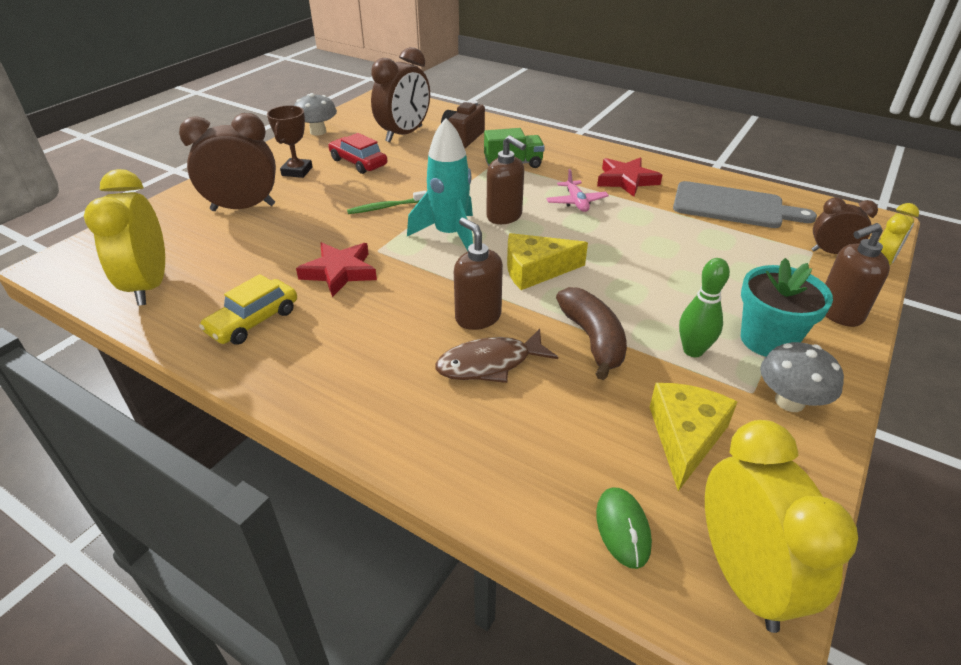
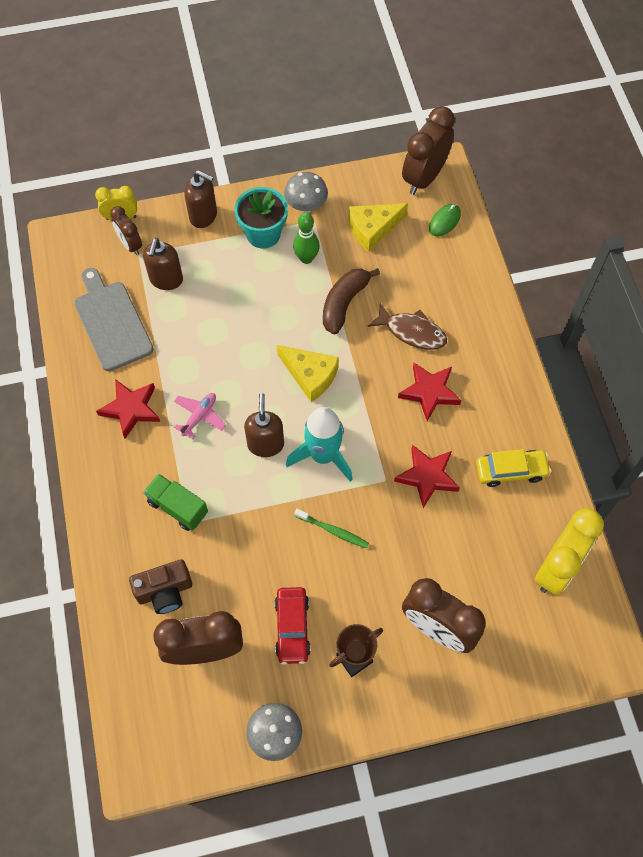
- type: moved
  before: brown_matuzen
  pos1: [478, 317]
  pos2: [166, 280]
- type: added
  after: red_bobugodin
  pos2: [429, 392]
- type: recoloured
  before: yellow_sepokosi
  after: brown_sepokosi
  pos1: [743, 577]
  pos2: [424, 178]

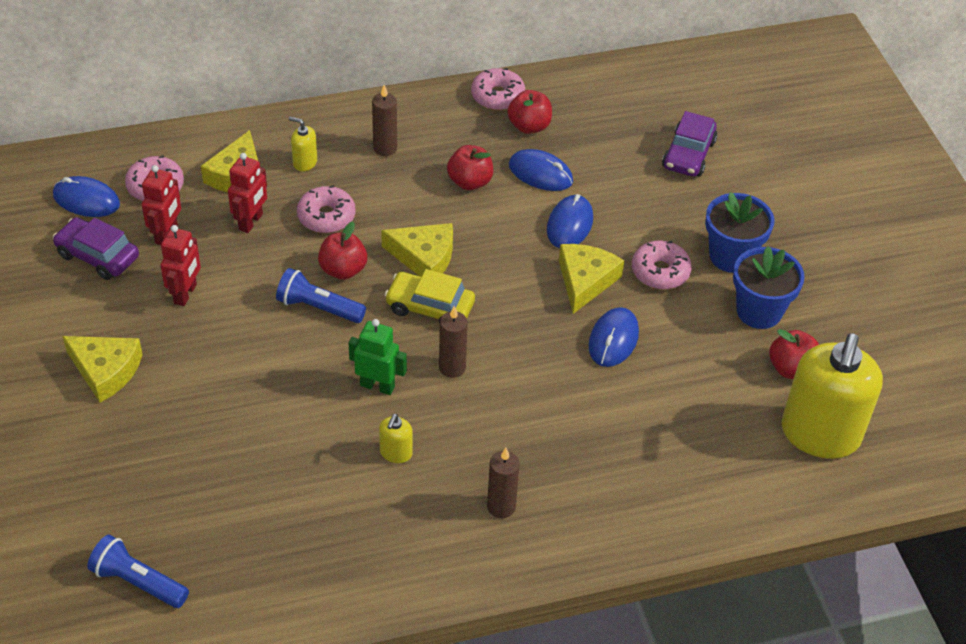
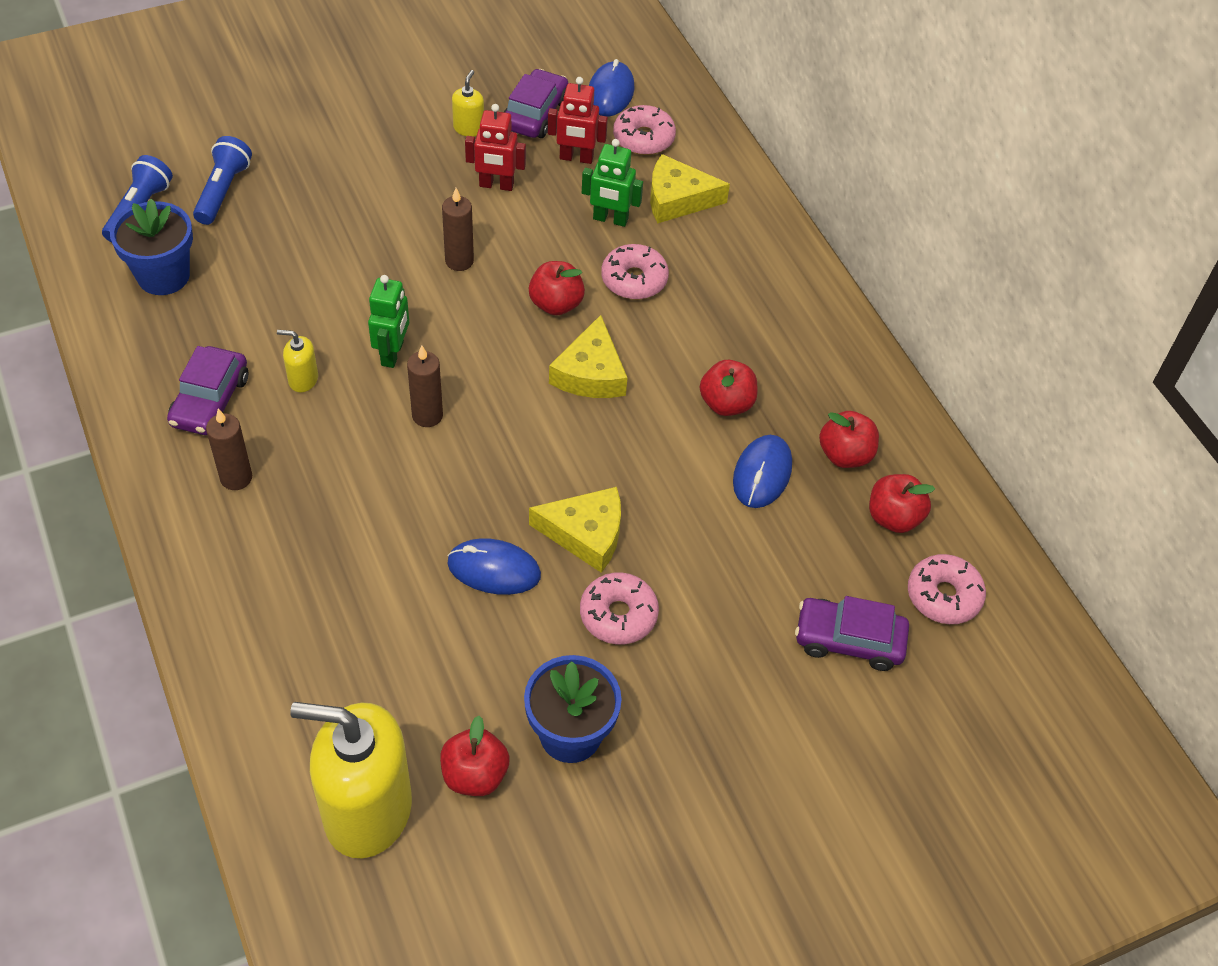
- type: moved
  before: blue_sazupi
  pos1: [731, 256]
  pos2: [163, 276]
- type: added
  after: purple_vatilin
  pos2: [210, 401]
- type: moved
  before: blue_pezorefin
  pos1: [318, 308]
  pos2: [223, 191]
- type: moved
  before: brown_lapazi
  pos1: [385, 148]
  pos2: [459, 261]
- type: moved
  before: yellow_matuzen
  pos1: [305, 162]
  pos2: [469, 128]
- type: recoloured
  before: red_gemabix
  after: green_gemabix
  pos1: [251, 222]
  pos2: [610, 219]
- type: added
  after: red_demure
  pos2: [894, 517]
- type: moved
  before: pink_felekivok
  pos1: [497, 96]
  pos2: [943, 596]
- type: removed
  before: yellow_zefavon
  pos1: [106, 371]
- type: removed
  before: yellow_vatilin
  pos1: [430, 307]
- type: removed
  before: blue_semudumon
  pos1: [570, 224]

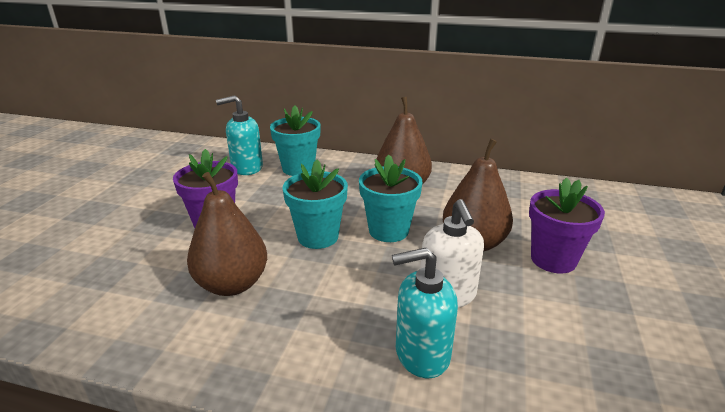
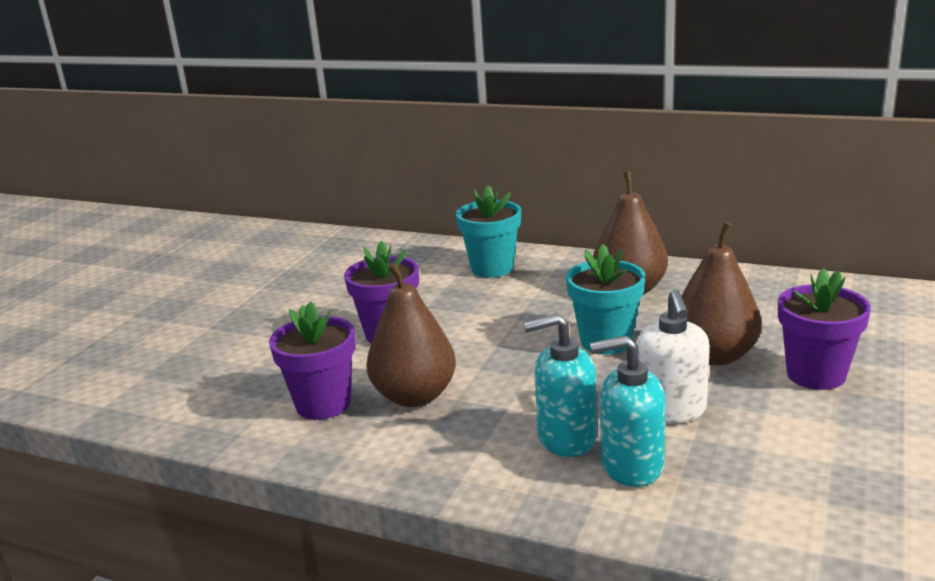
- type: added
  after: purple_sazupi
  pos2: [323, 404]
- type: moved
  before: turquoise_matuzen
  pos1: [247, 168]
  pos2: [566, 438]
- type: removed
  before: turquoise_sazupi
  pos1: [318, 237]

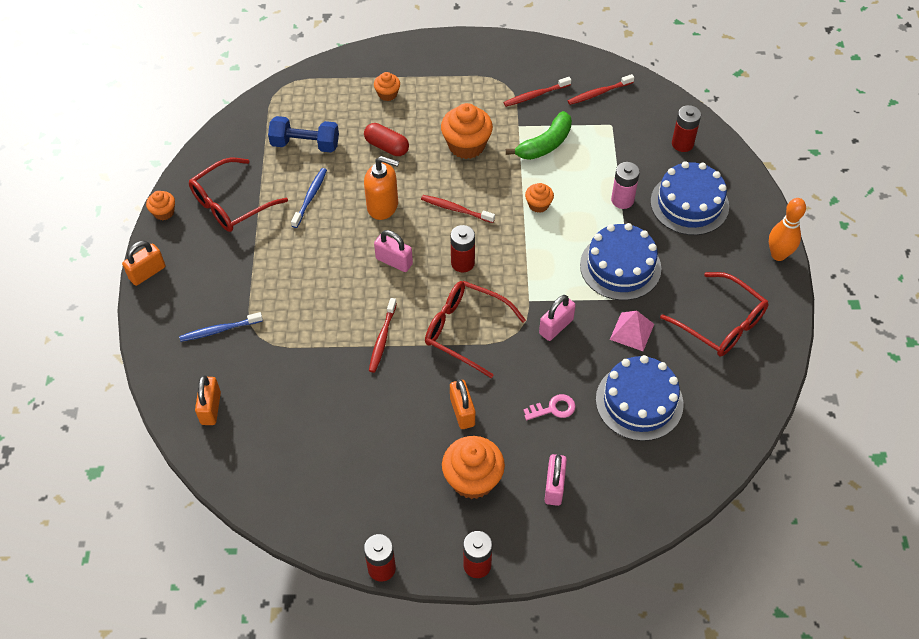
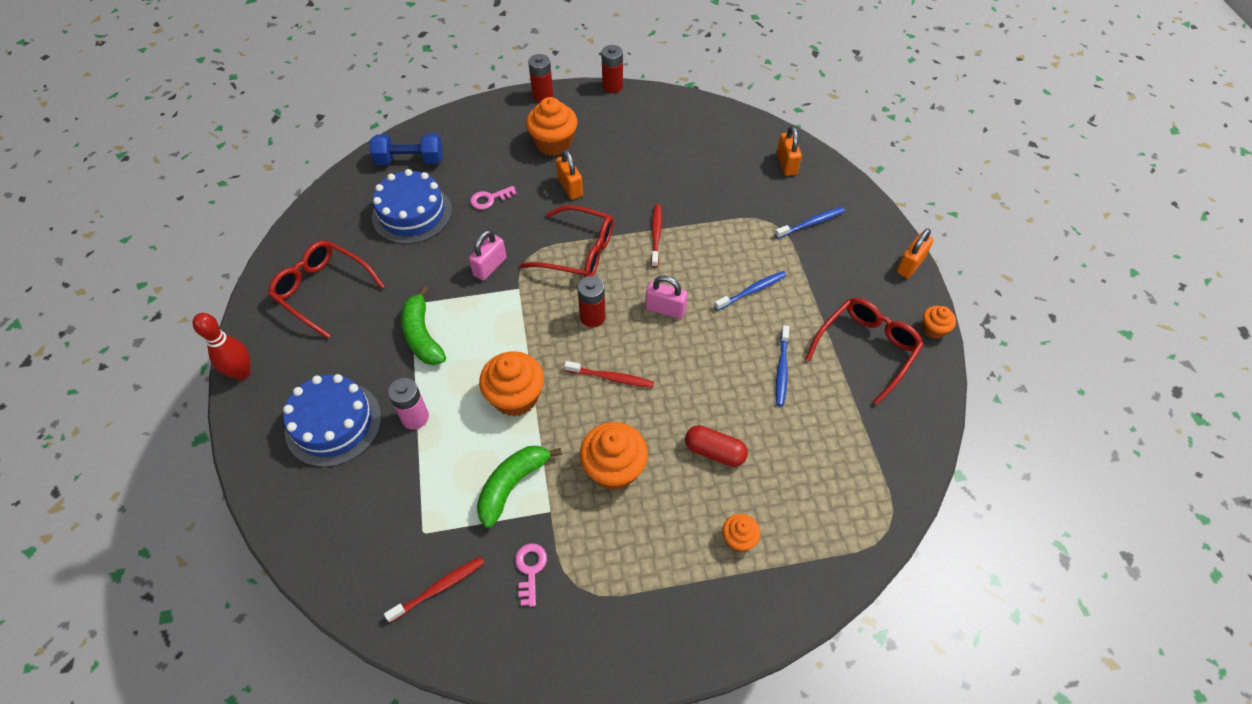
- type: recoloured
  before: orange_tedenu
  after: red_tedenu
  pos1: [778, 255]
  pos2: [242, 373]
- type: moved
  before: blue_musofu
  pos1: [305, 144]
  pos2: [410, 160]
- type: replaced
  before: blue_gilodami
  after: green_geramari
  pos1: [620, 266]
  pos2: [422, 335]
- type: resized
  before: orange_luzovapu
  pos1: [538, 205]
  pos2: [515, 397]
  scale: 1.86
- type: replaced
  before: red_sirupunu
  after: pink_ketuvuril
  pos1: [536, 95]
  pos2: [530, 570]
- type: added
  after: blue_sirupunu
  pos2: [751, 291]
- type: removed
  before: orange_matuzen
  pos1: [383, 206]
- type: removed
  before: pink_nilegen
  pos1: [554, 487]
- type: removed
  before: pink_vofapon
  pos1: [632, 331]
- type: removed
  before: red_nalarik
  pos1: [682, 144]

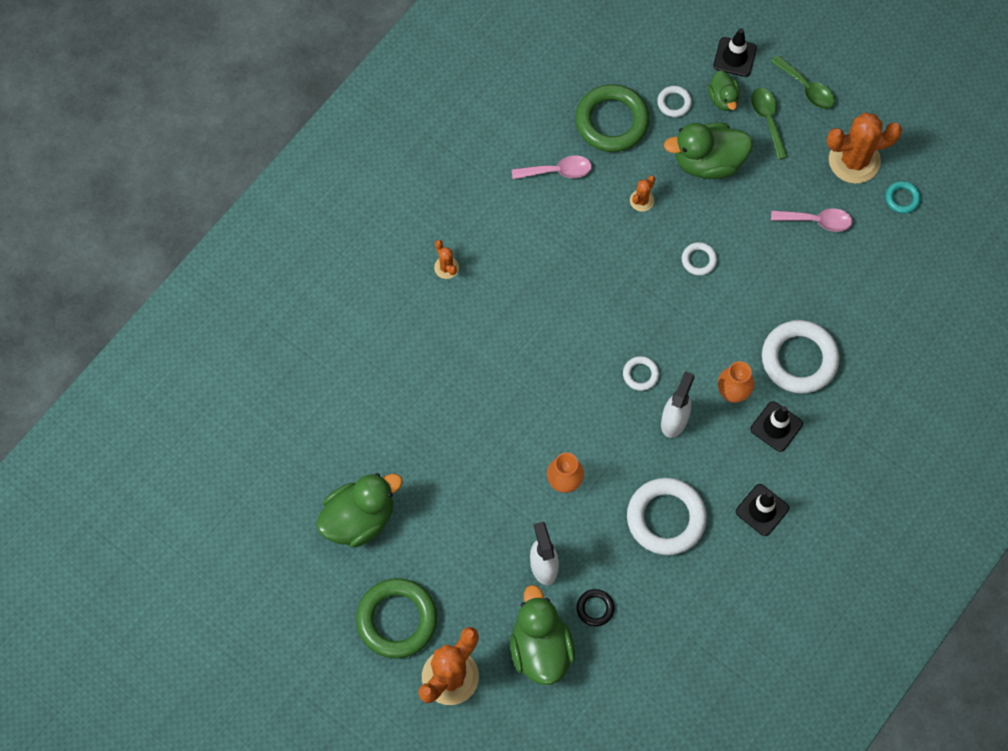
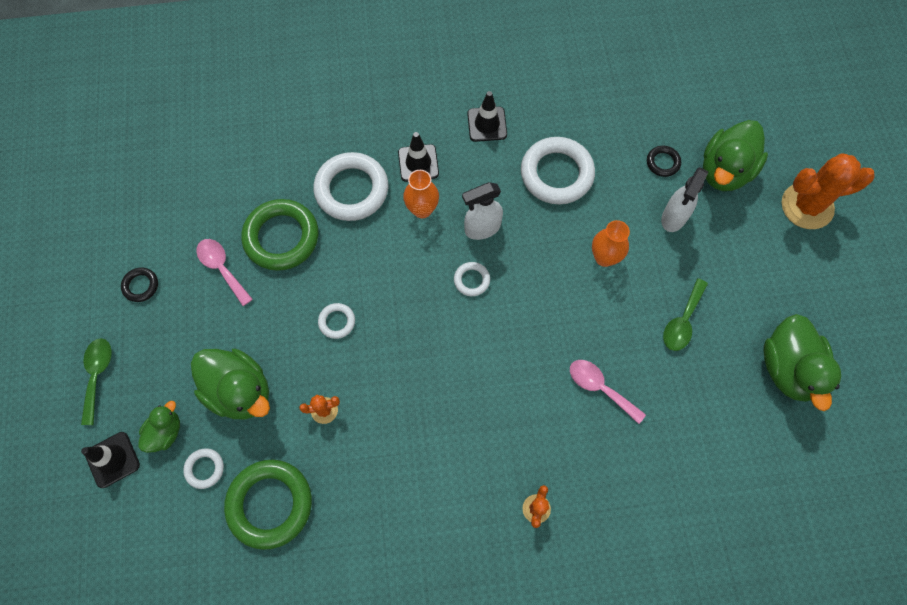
- type: replaced
  before: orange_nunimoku
  after: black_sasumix
  pos1: [854, 160]
  pos2: [141, 286]
- type: moved
  before: green_sasumix
  pos1: [397, 619]
  pos2: [281, 237]
- type: moved
  before: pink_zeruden
  pos1: [557, 171]
  pos2: [600, 388]
- type: moved
  before: green_zeruden
  pos1: [768, 119]
  pos2: [682, 321]
- type: turned
  before: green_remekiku
  pos1: [359, 518]
  pos2: [788, 368]
  turn: -105
- type: removed
  before: turquoise_sasumix
  pos1: [902, 198]

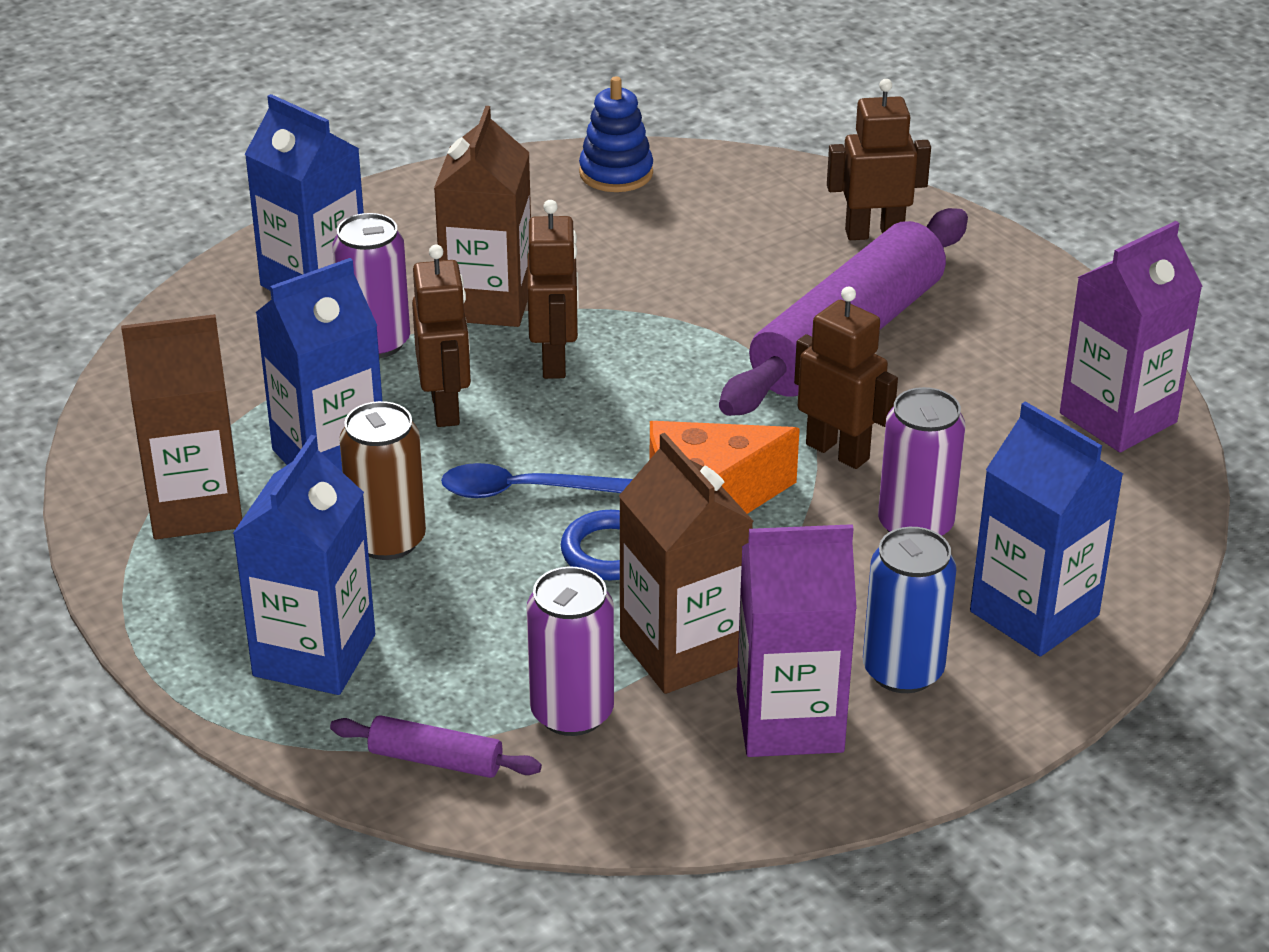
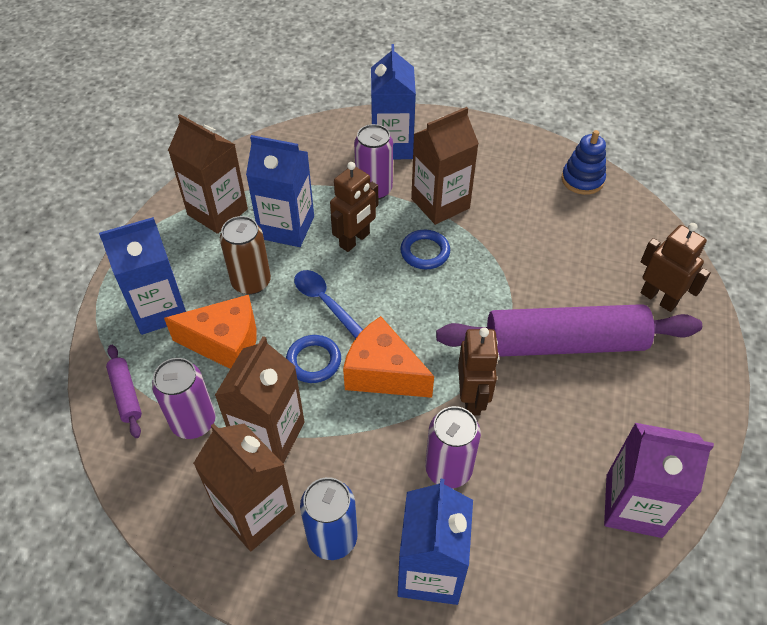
- type: added
  after: orange_zefavon
  pos2: [225, 344]
- type: recoloured
  before: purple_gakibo
  after: brown_gakibo
  pos1: [789, 721]
  pos2: [255, 512]
- type: replaced
  before: brown_gemabix
  after: blue_sasumix
  pos1: [554, 361]
  pos2: [425, 252]

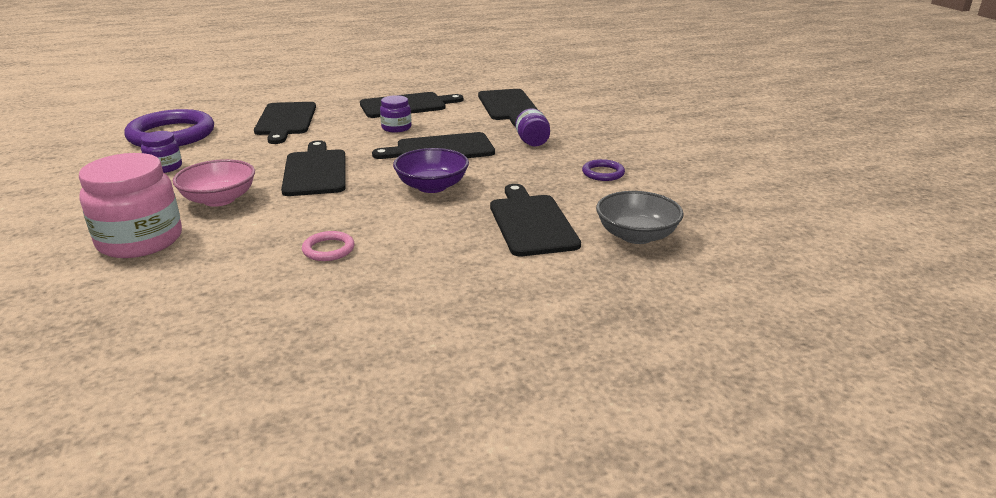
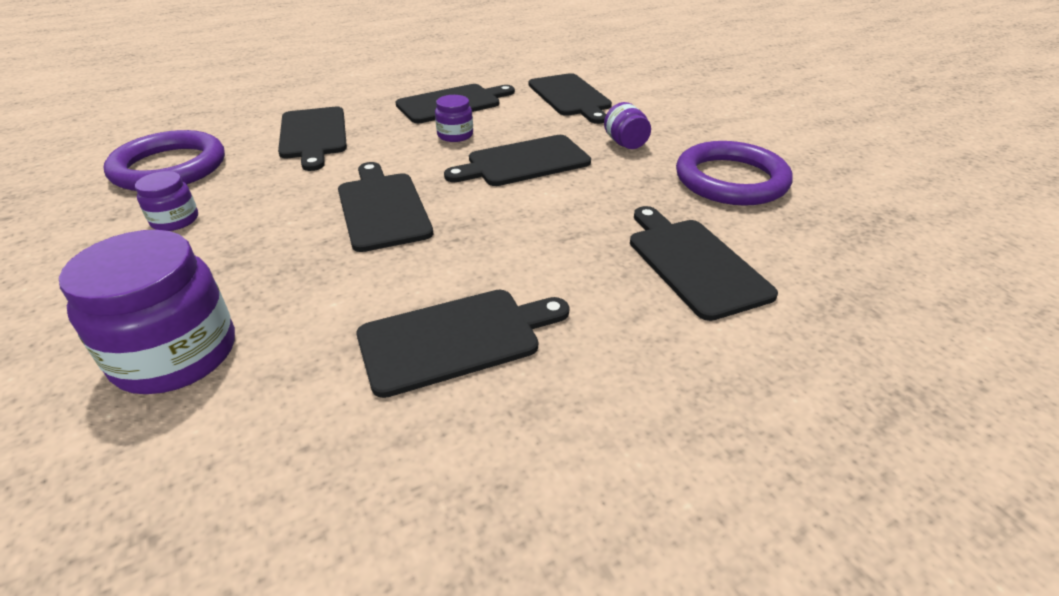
- type: recoloured
  before: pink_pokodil
  after: purple_pokodil
  pos1: [140, 240]
  pos2: [176, 354]
- type: replaced
  before: pink_sasumix
  after: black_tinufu
  pos1: [328, 249]
  pos2: [456, 339]
- type: resized
  before: purple_sasumix
  pos1: [603, 173]
  pos2: [731, 180]
  scale: 2.21
- type: removed
  before: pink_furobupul
  pos1: [219, 199]
- type: removed
  before: purple_furobupul
  pos1: [432, 186]
- type: removed
  before: grey_furobupul
  pos1: [636, 235]

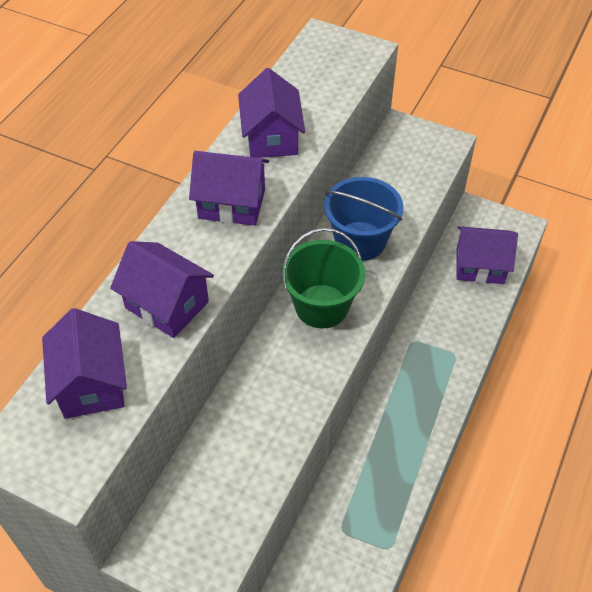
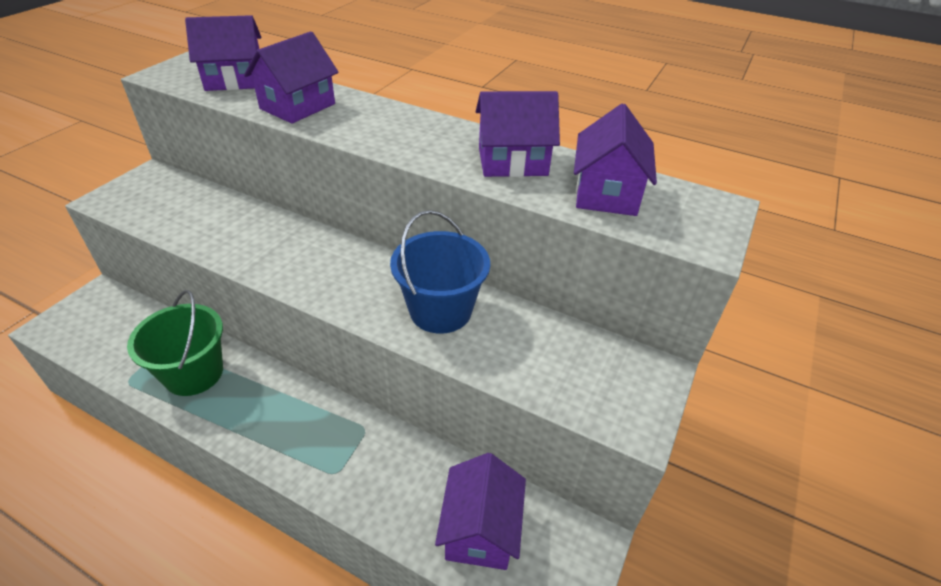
- type: moved
  before: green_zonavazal
  pos1: [321, 306]
  pos2: [194, 373]
- type: moved
  before: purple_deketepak
  pos1: [232, 204]
  pos2: [606, 193]

